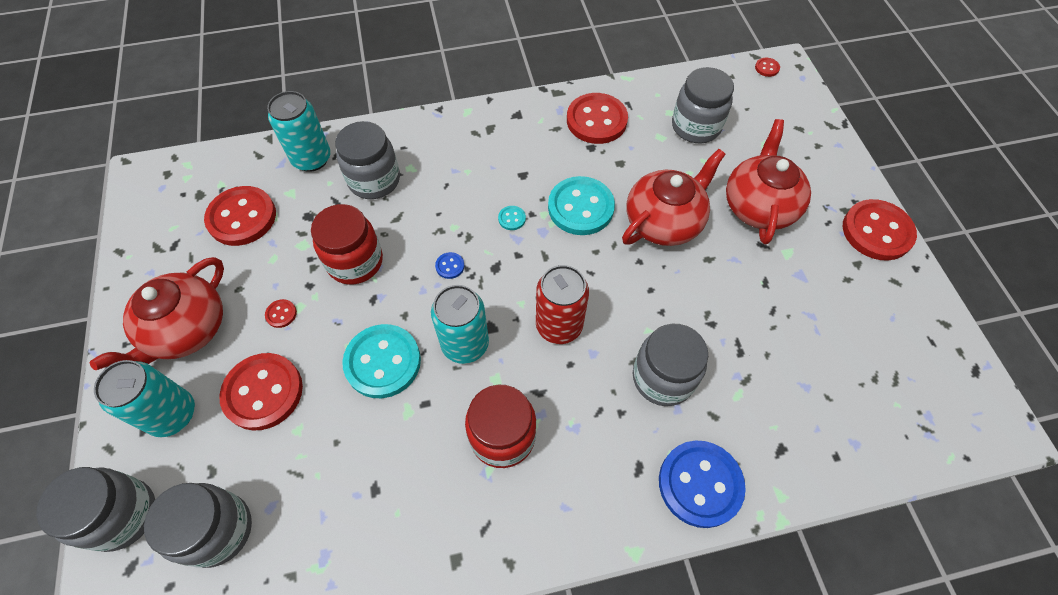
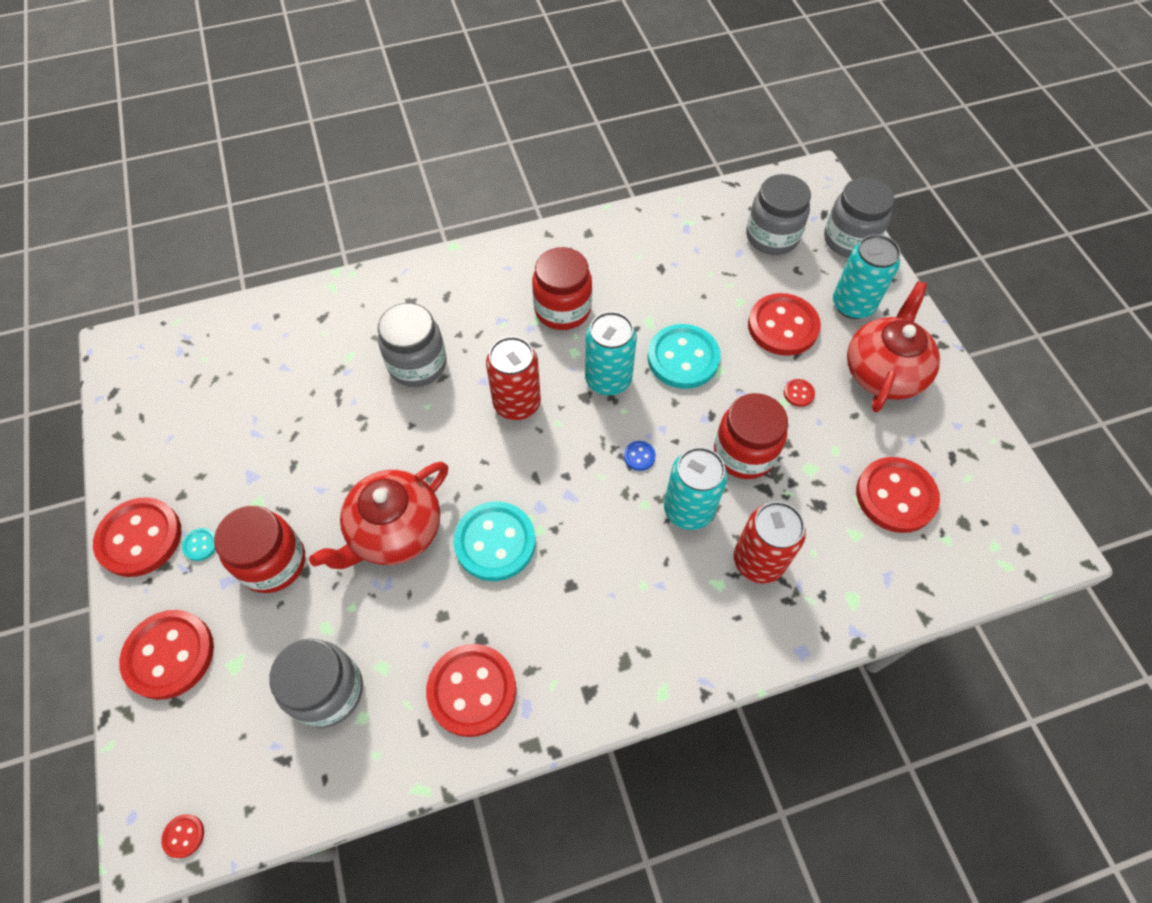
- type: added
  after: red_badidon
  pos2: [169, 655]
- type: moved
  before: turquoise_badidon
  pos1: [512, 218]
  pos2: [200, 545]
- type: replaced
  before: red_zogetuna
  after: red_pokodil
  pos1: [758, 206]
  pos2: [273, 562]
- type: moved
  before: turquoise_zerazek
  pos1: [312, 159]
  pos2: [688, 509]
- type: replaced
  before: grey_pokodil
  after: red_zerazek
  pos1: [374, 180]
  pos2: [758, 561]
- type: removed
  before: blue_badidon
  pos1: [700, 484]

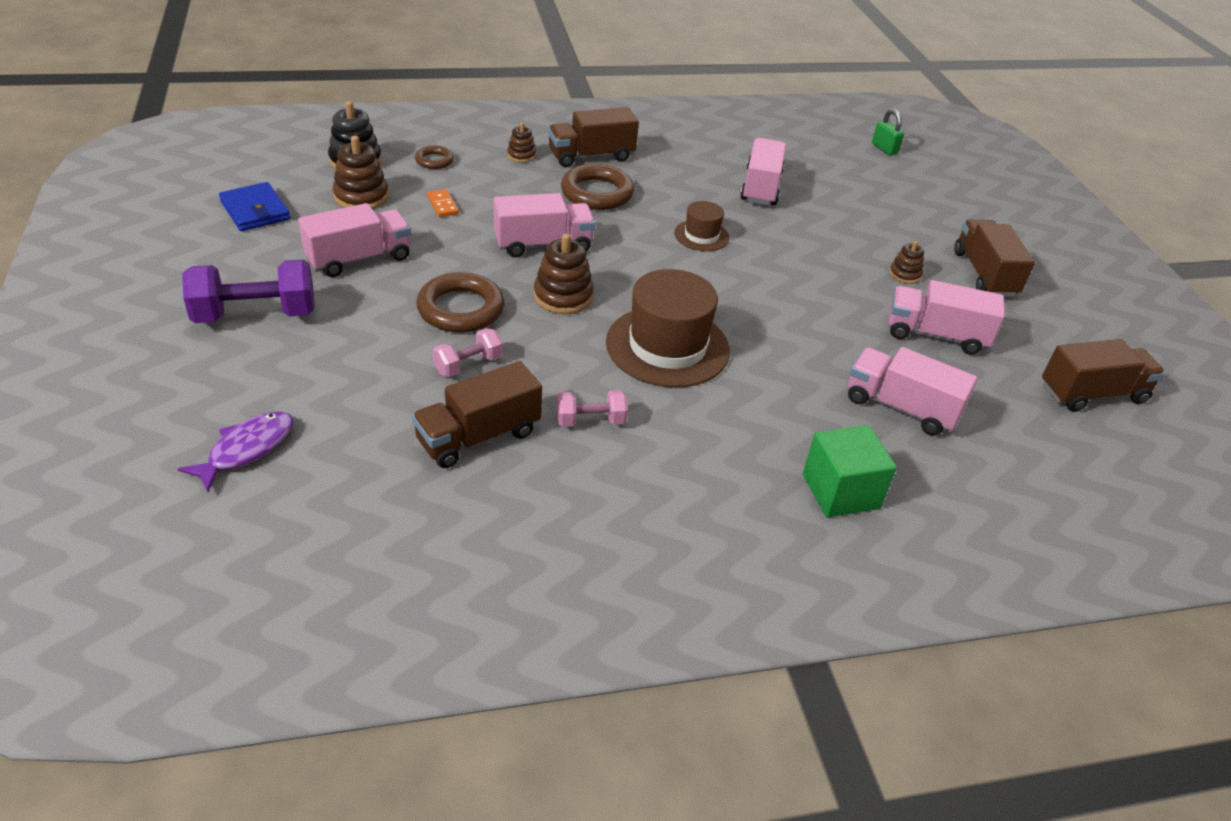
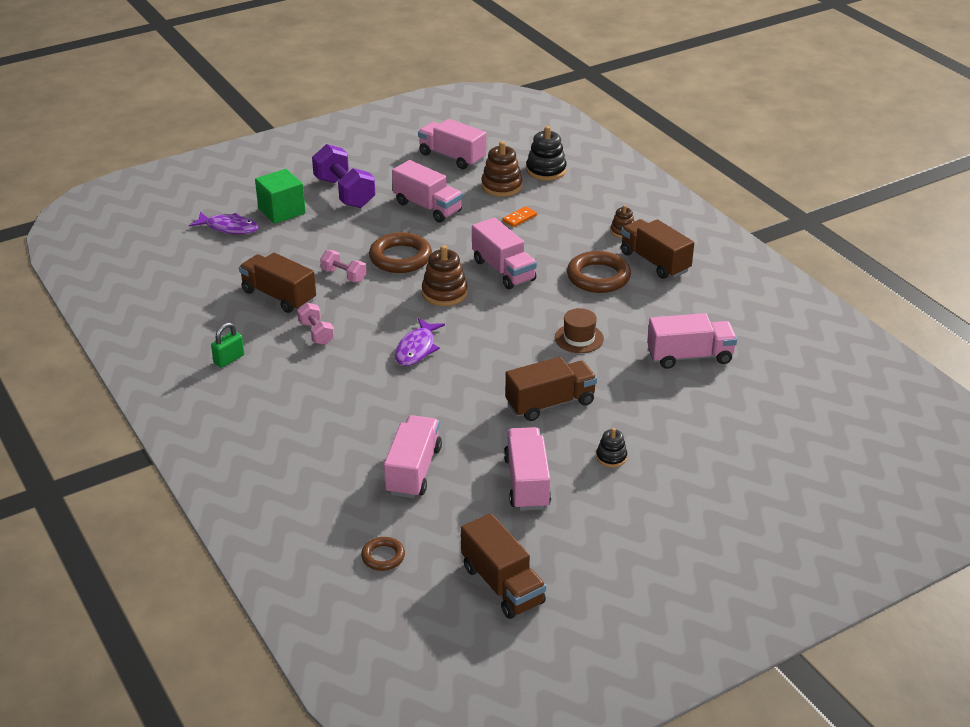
- type: moved
  before: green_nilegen
  pos1: [884, 149]
  pos2: [229, 359]
- type: moved
  before: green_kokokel
  pos1: [840, 491]
  pos2: [281, 211]
- type: moved
  before: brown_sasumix
  pos1: [434, 161]
  pos2: [383, 556]
- type: replaced
  before: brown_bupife
  after: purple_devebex
  pos1: [667, 346]
  pos2: [416, 349]
- type: replaced
  before: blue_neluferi
  after: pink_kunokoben
  pos1: [255, 210]
  pos2: [452, 157]
- type: moved
  before: brown_kunokoben
  pos1: [984, 274]
  pos2: [550, 403]
- type: recoloured
  before: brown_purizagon
  after: black_purizagon
  pos1: [905, 274]
  pos2: [611, 457]

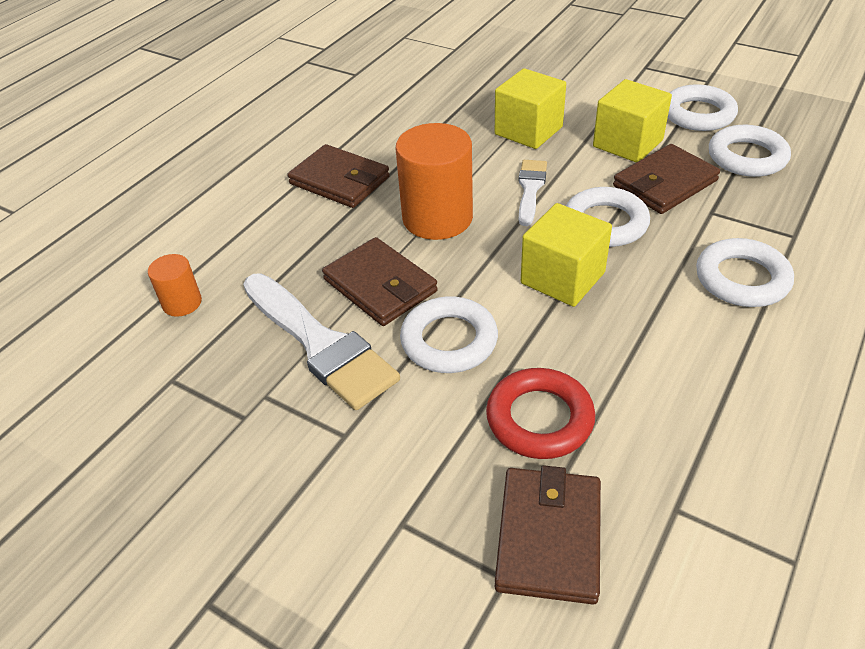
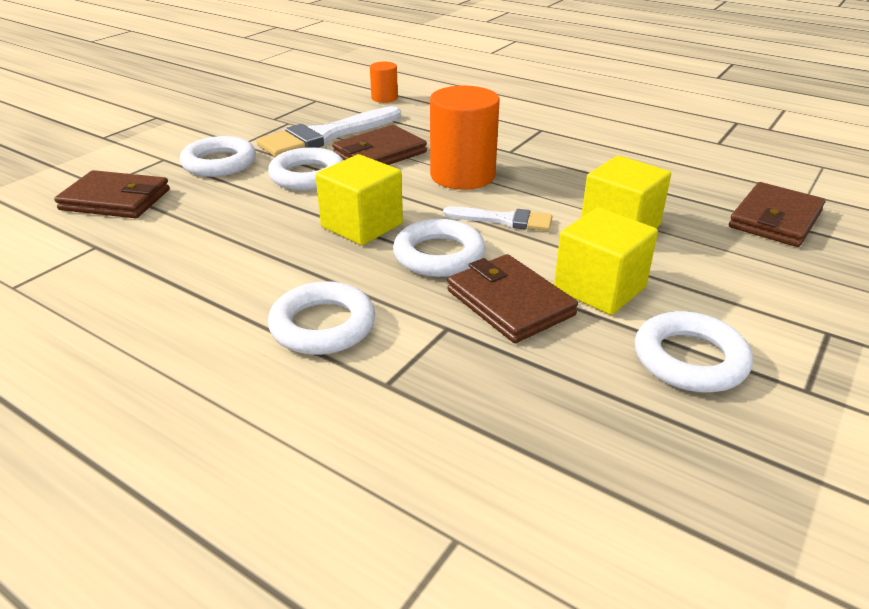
- type: moved
  before: white_sasumix
  pos1: [747, 157]
  pos2: [219, 163]
- type: moved
  before: brown_neluferi
  pos1: [340, 180]
  pos2: [775, 219]
- type: removed
  before: red_sasumix
  pos1: [539, 418]

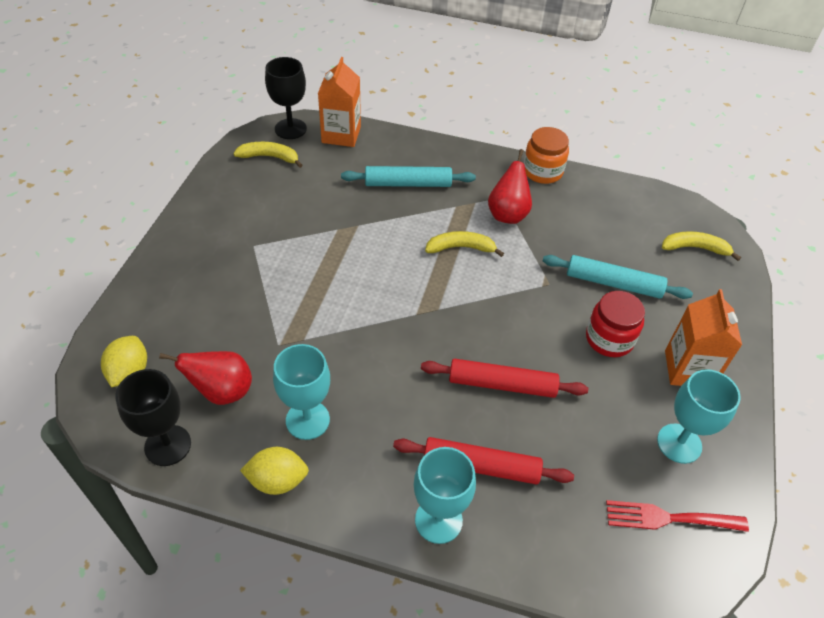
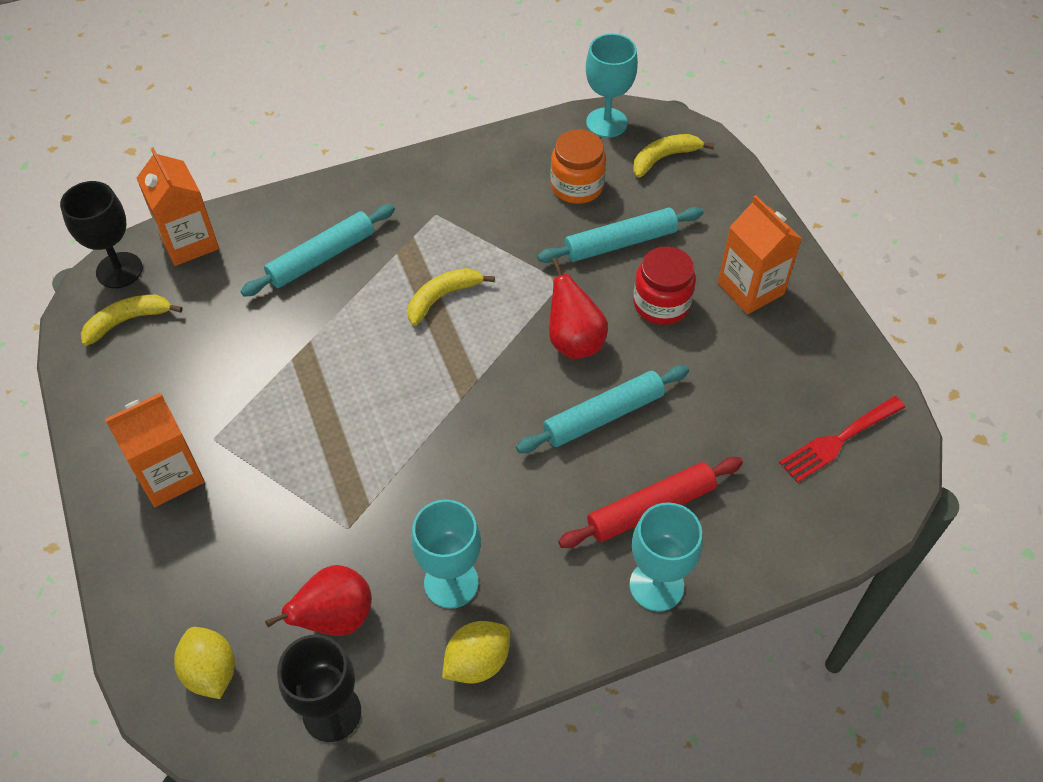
- type: added
  after: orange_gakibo
  pos2: [169, 475]
- type: recoloured
  before: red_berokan
  after: turquoise_berokan
  pos1: [502, 384]
  pos2: [603, 416]
- type: moved
  before: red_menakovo
  pos1: [507, 214]
  pos2: [574, 341]
- type: moved
  before: orange_pokodil
  pos1: [542, 171]
  pos2: [577, 186]
- type: moved
  before: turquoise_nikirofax
  pos1: [679, 443]
  pos2: [606, 123]

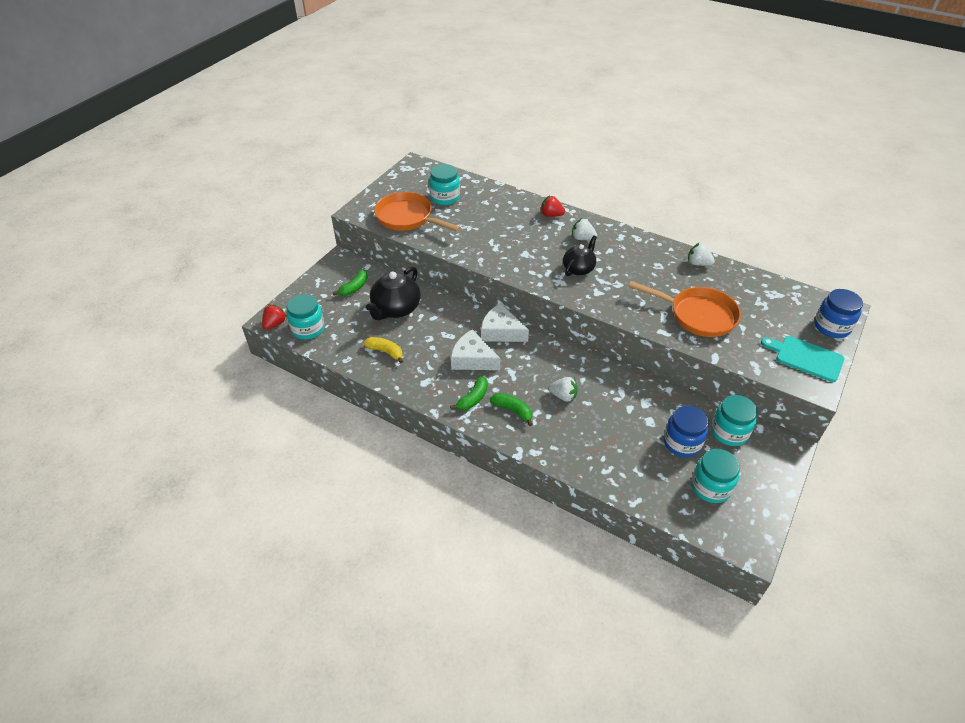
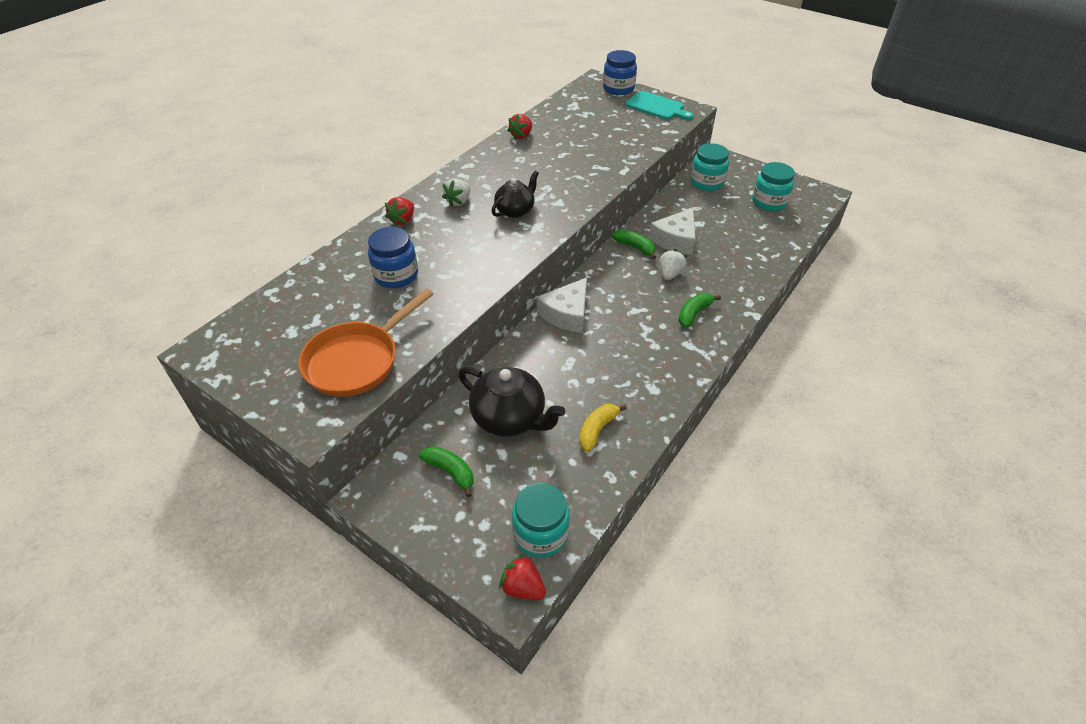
- type: moved
  before: blue_pokodil
  pos1: [682, 443]
  pos2: [396, 275]
- type: turned
  before: black_zogetuna
  pos1: [578, 269]
  pos2: [515, 210]
  turn: 90
- type: recoloured
  before: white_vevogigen
  after: red_vevogigen
  pos1: [698, 263]
  pos2: [521, 136]
- type: moved
  before: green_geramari
  pos1: [473, 398]
  pos2: [635, 247]
- type: turned
  before: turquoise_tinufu
  pos1: [806, 358]
  pos2: [656, 107]
  turn: -90
- type: moved
  before: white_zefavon
  pos1: [472, 359]
  pos2: [676, 239]
- type: removed
  before: turquoise_pokodil
  pos1: [445, 198]
- type: removed
  before: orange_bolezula
  pos1: [698, 315]

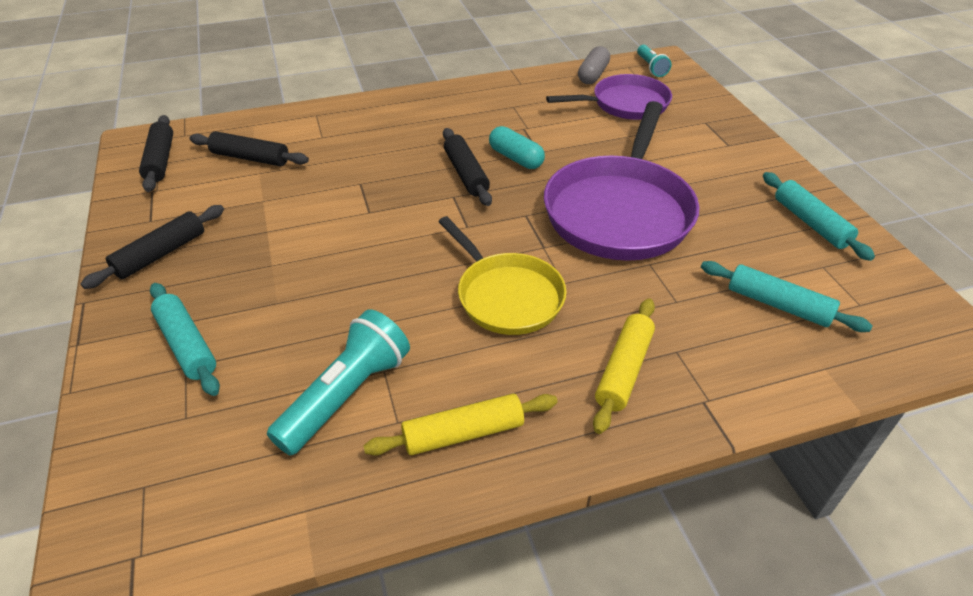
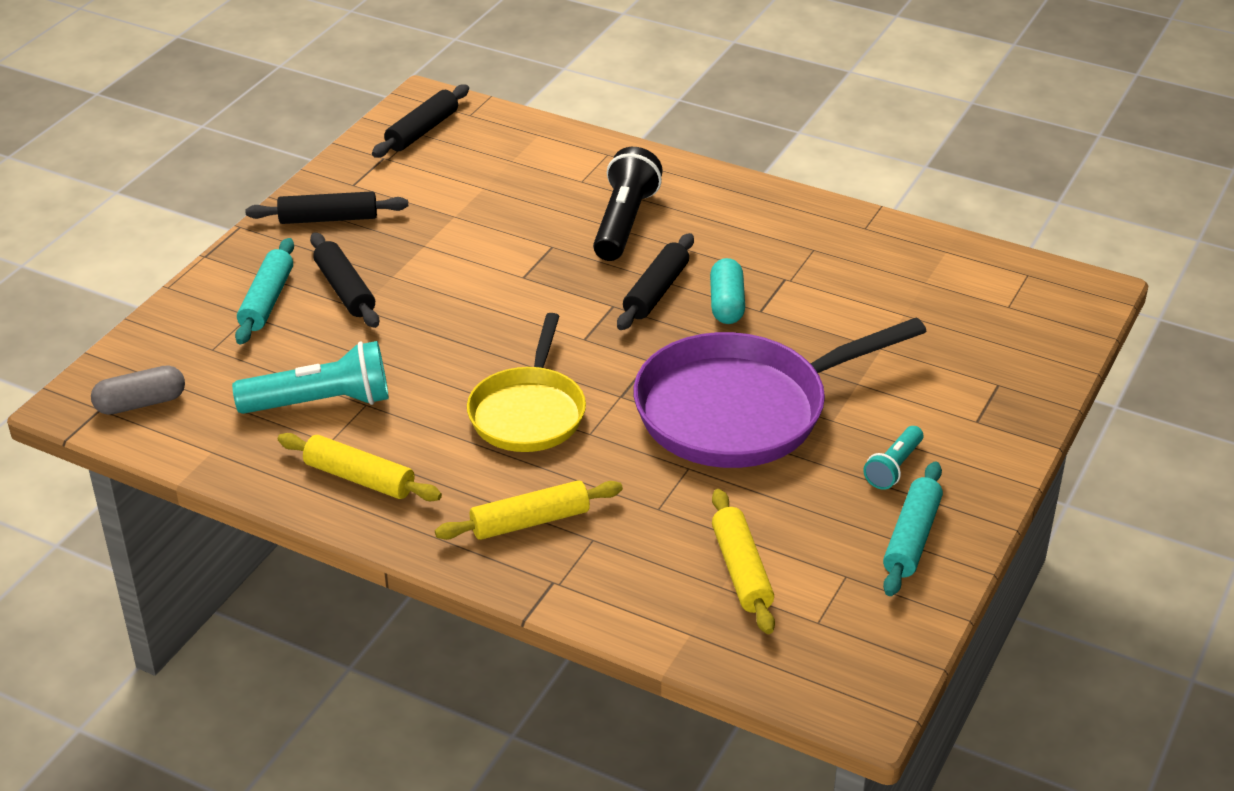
- type: moved
  before: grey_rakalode
  pos1: [593, 75]
  pos2: [141, 403]
- type: moved
  before: black_berokan
  pos1: [250, 158]
  pos2: [345, 290]
- type: added
  after: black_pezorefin
  pos2: [624, 222]
- type: recoloured
  before: turquoise_berokan
  after: yellow_berokan
  pos1: [778, 305]
  pos2: [741, 570]
- type: moved
  before: turquoise_pezorefin
  pos1: [651, 67]
  pos2: [894, 467]
- type: removed
  before: purple_bolezula
  pos1: [625, 104]

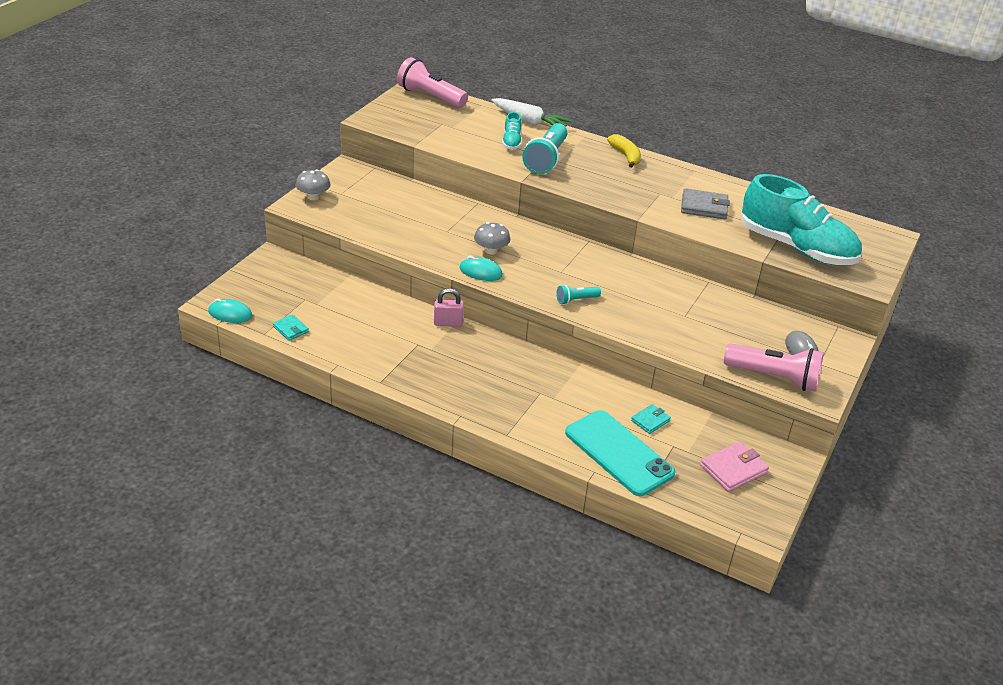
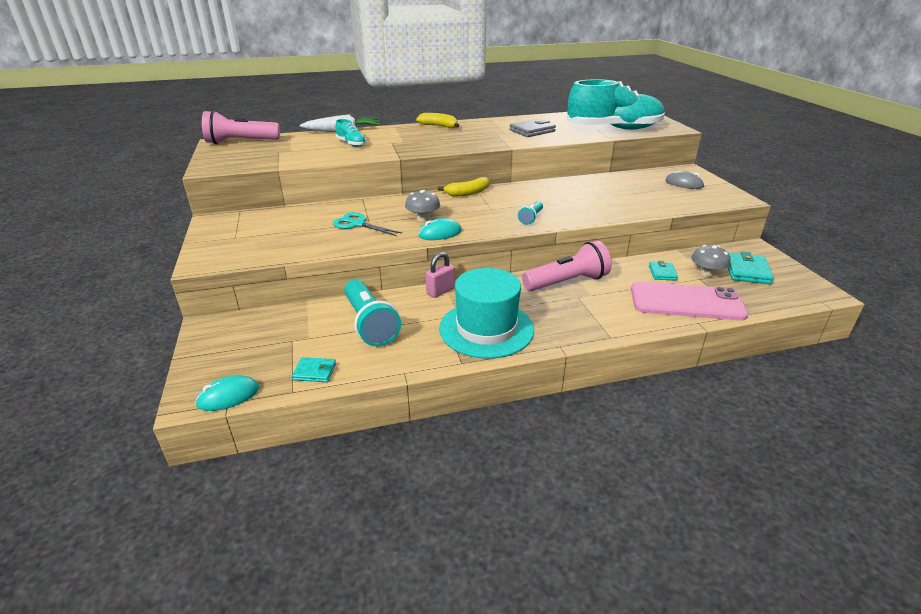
- type: added
  after: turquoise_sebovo
  pos2: [357, 224]
- type: moved
  before: turquoise_pezorefin
  pos1: [546, 159]
  pos2: [370, 324]
- type: added
  after: yellow_geramari
  pos2: [468, 193]
- type: added
  after: turquoise_bupife
  pos2: [486, 329]
- type: moved
  before: pink_pezorefin
  pos1: [774, 377]
  pos2: [567, 282]
- type: recoloured
  before: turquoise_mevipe
  after: pink_mevipe
  pos1: [619, 453]
  pos2: [686, 302]
- type: moved
  before: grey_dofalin
  pos1: [313, 197]
  pos2: [706, 273]
- type: recoloured
  before: pink_neluferi
  after: turquoise_neluferi
  pos1: [733, 469]
  pos2: [747, 271]

